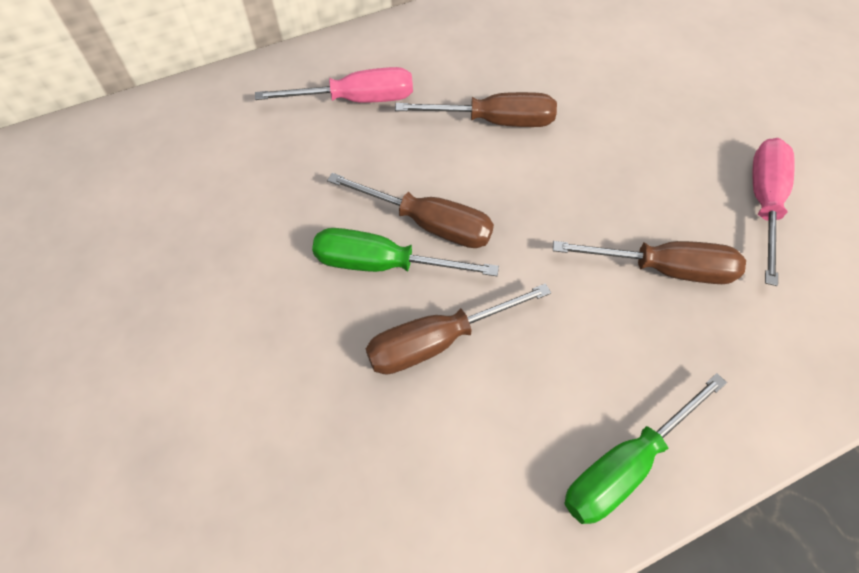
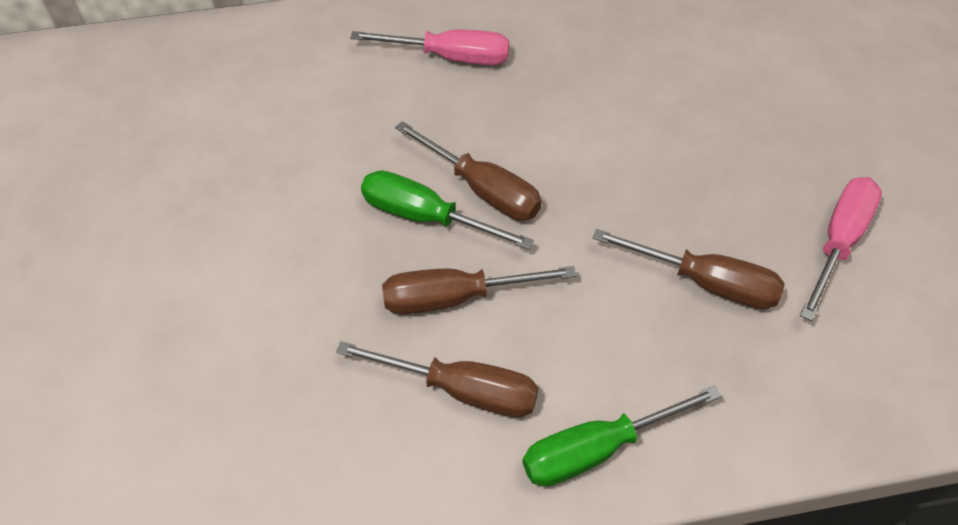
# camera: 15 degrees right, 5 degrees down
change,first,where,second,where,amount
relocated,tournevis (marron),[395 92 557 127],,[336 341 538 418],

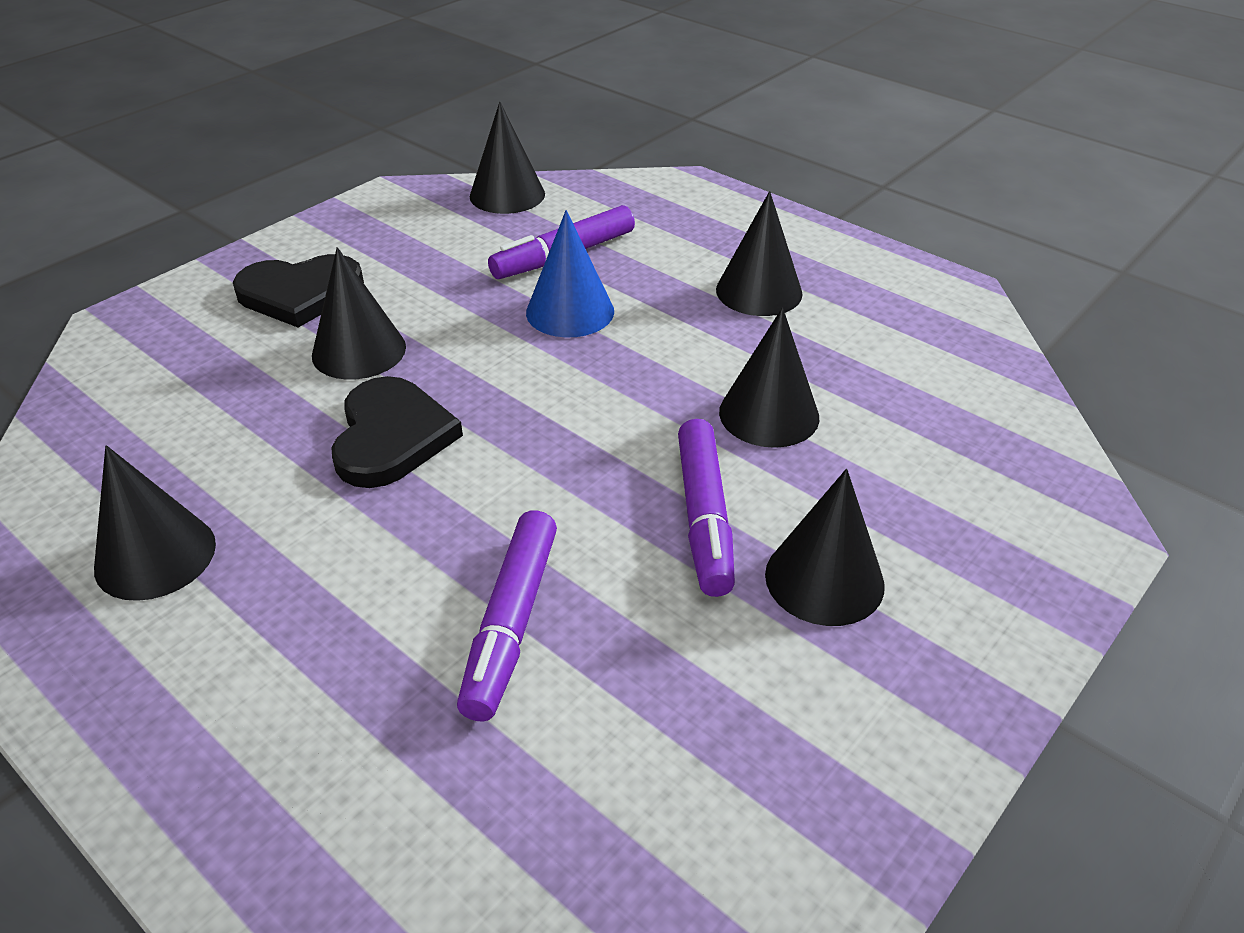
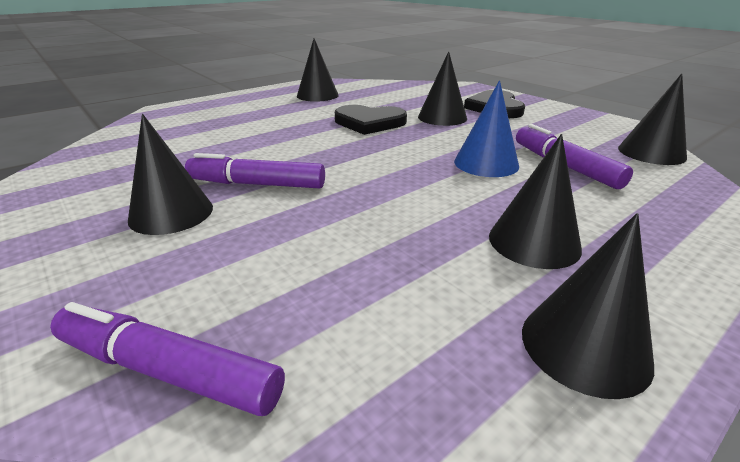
# camera: 100 degrees right, 10 degrees down
change,first,where,second,where,amount
relocated,feutre (violet),[457 510 557 722],,[50 302 285 416],
relocated,cône (noir),[719 308 819 448],,[522 213 654 399],

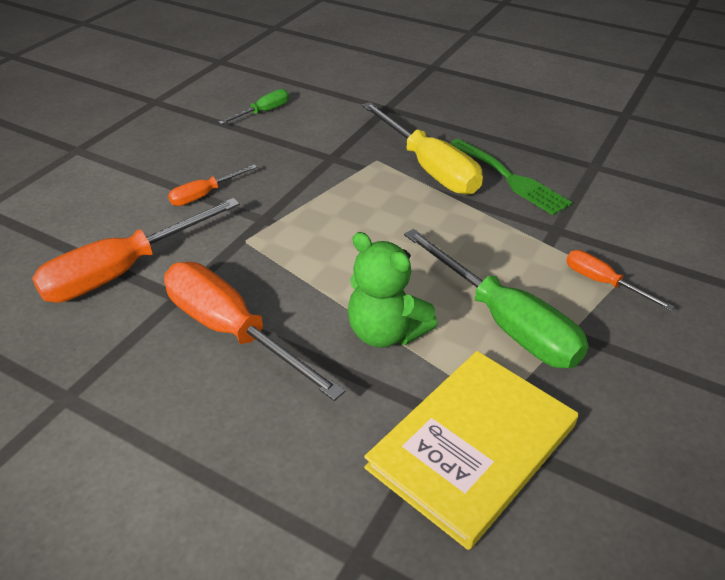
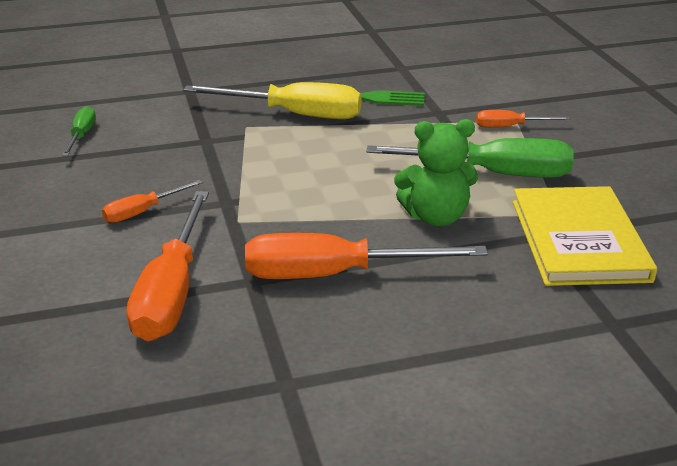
# camera: 45 degrees left, 10 degrees down
change,first,where,second,where,amount
spun,tournevis (orange),[168 165 257 206],,[102 180 203 223],45 degrees clockwise

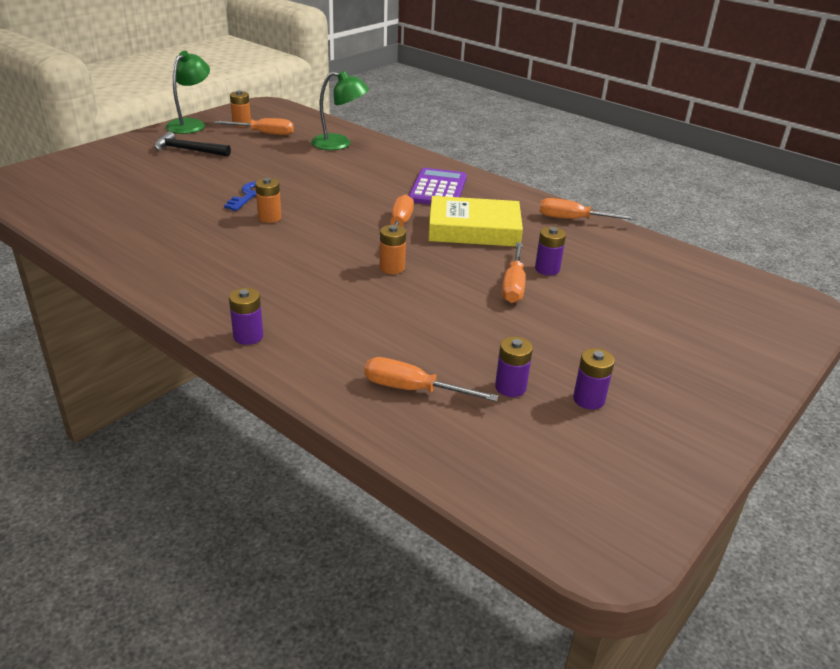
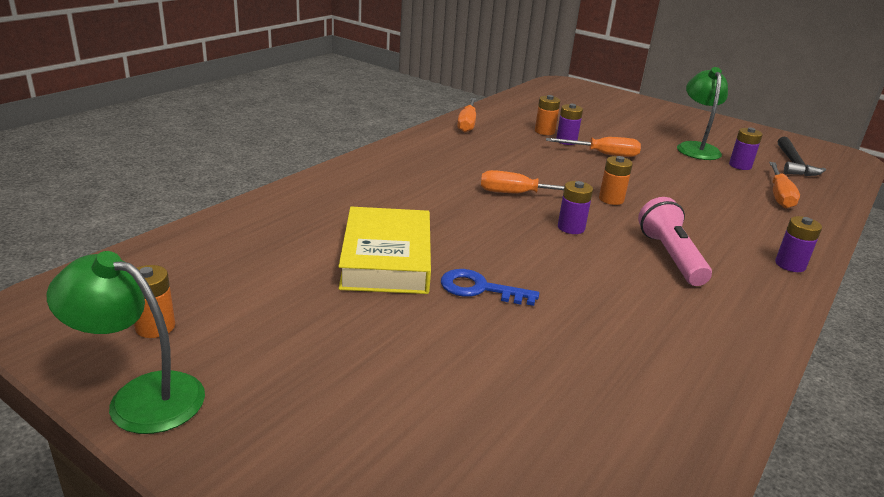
# camera: 95 degrees left, 5 degrees down
change,first,where,second,where,amount
missing,tournevis (orange),[214 118 294 135],,,
missing,calculatrice (violet),[408 168 467 205],,,
appeared,,,lampe de poche (rose),[638 197 712 286],
relocated,marteau (noir),[154 131 231 157],,[778 137 826 176],
relocated,pile (orange),[255 178 281 223],,[535 95 560 135],
relocated,lampe (vert),[311 71 369 150],,[677 67 728 160],
relocated,livre (jaune),[428 196 523 247],,[338 207 431 294],
relocated,pile (violet),[573 348 615 410],,[558 181 593 234],

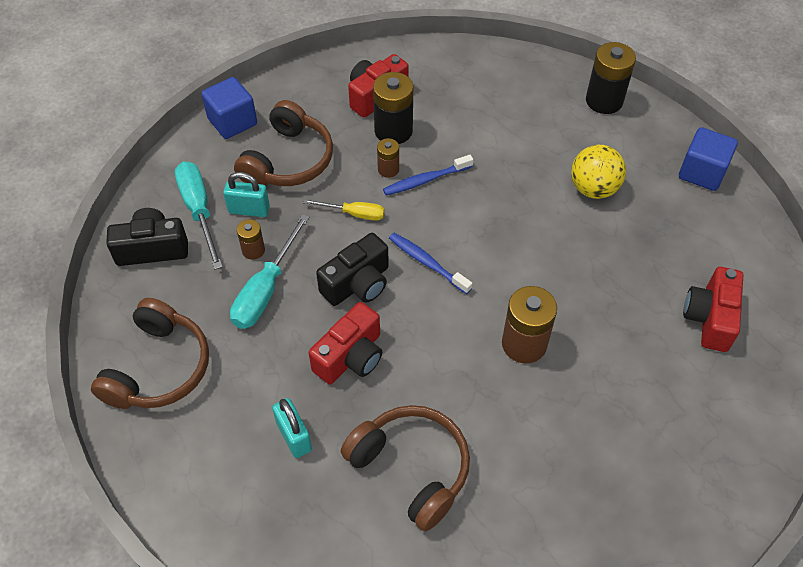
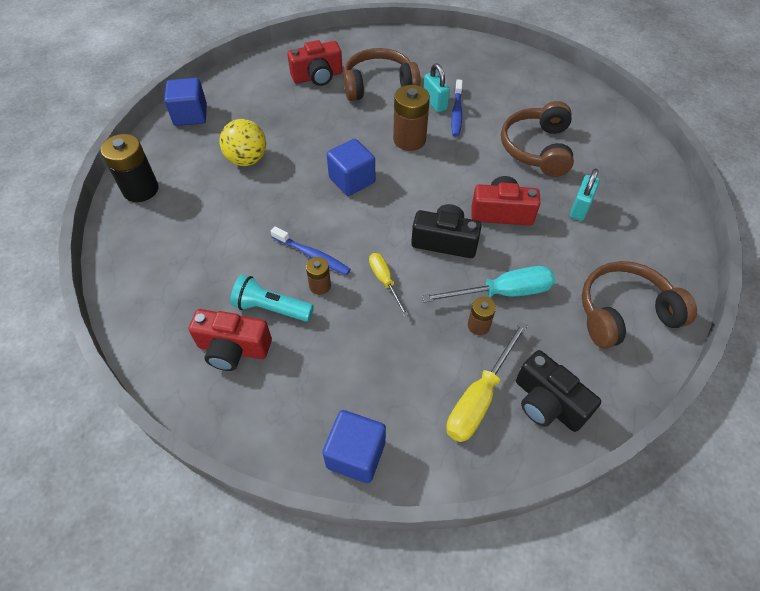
# camera: 125 degrees left, 0 degrees up
change,first,where,second,where,amount
appeared,,,cube (bleu),[327 139 375 196],
relocated,cadenas (turquoise),[223 172 270 217],,[424 63 450 112],
relocated,casque audio (marron),[234 100 333 186],,[344 48 420 101],
relocated,brosse à dents (bleu),[389 233 472 294],,[451 79 463 137],
exchanged,pile (noir),[373 72 413 144],lampe de poche (turquoise),[230 275 314 322],
colour,tournevis (turquoise),[175 161 223 270],tournevis (jaune),[446 321 528 442],

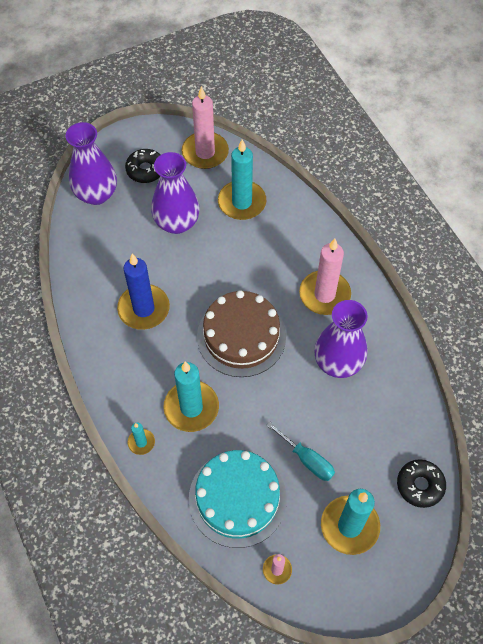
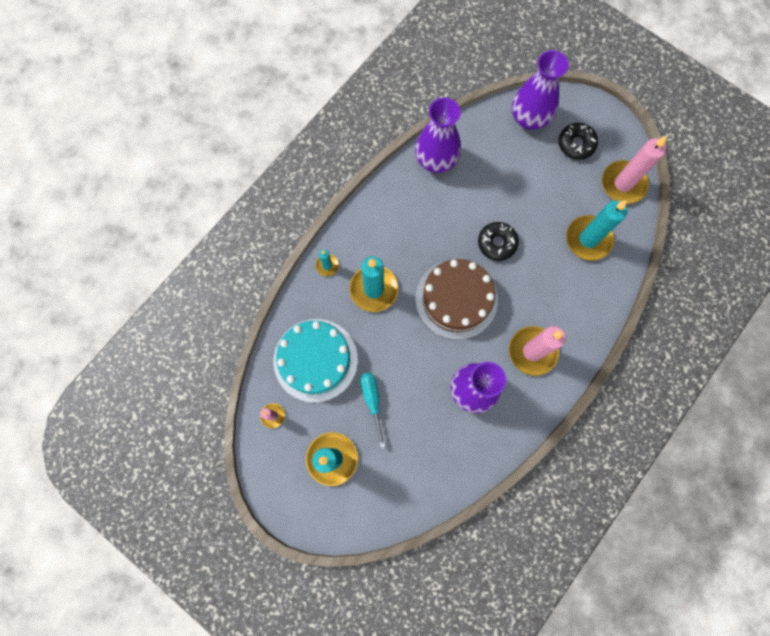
# camera: 65 degrees right, 15 degrees up
change,first,where,second,where,amount
missing,bougie (bleu),[117 254 170 330],,,
relocated,vase (violet),[151 152 200 234],,[415 97 461 173],
relocated,beignet (noir),[397 459 446 508],,[478 222 519 261],
spun,tournevis (turquoise),[266 422 335 481],,[361 373 385 448],150 degrees clockwise

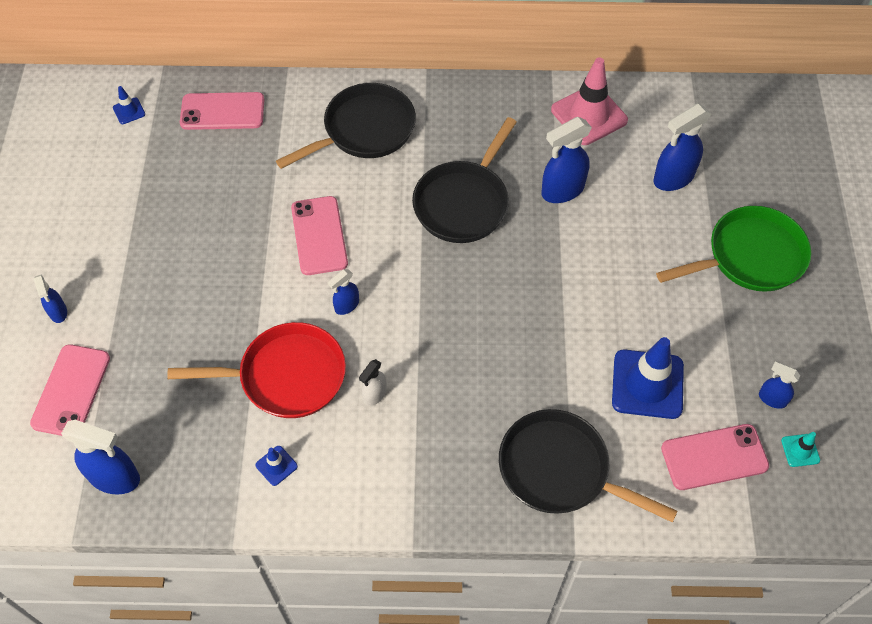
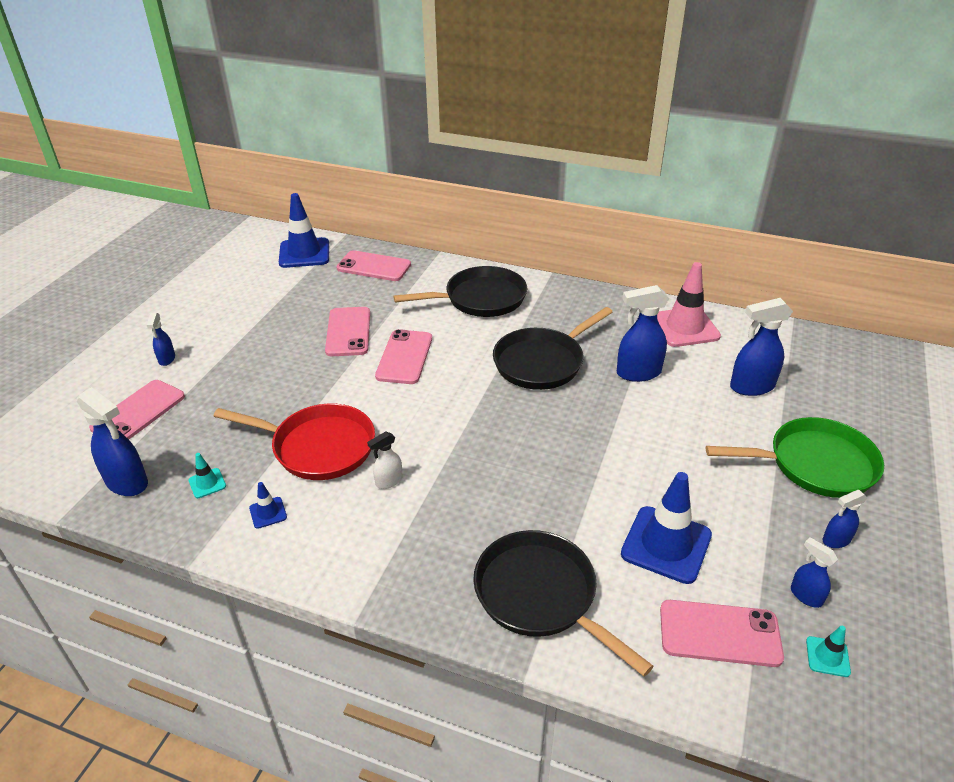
# camera: 20 degrees right, 20 degrees down
change,first,where,second,where,amount
appeared,,,cône de chantier (turquoise),[189 453 226 498],
appeared,,,téléphone (rose),[325 307 370 356],
relocated,vaporisateur (bleu),[328 269 359 315],,[823 490 868 548],
size,cône de chantier (bleu),[113 86 145 124],,[279 193 329 268],x2.22

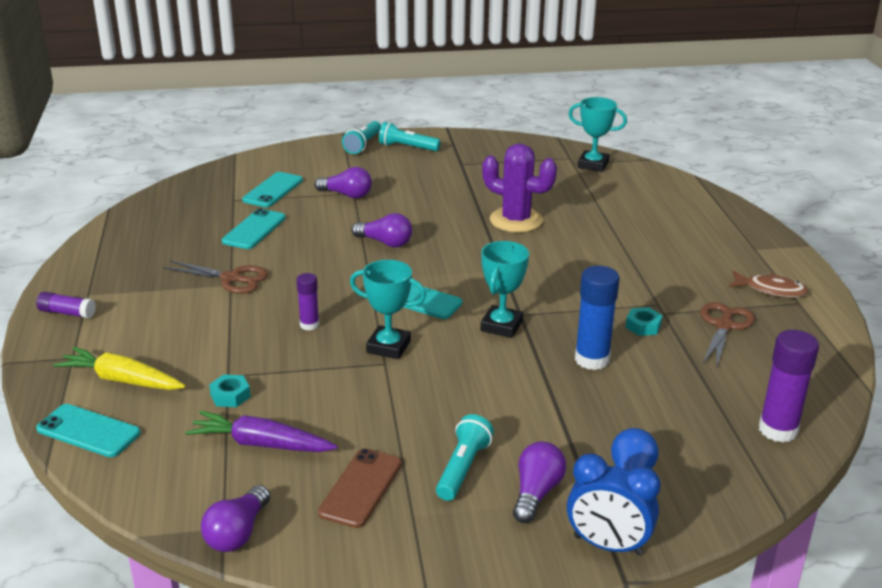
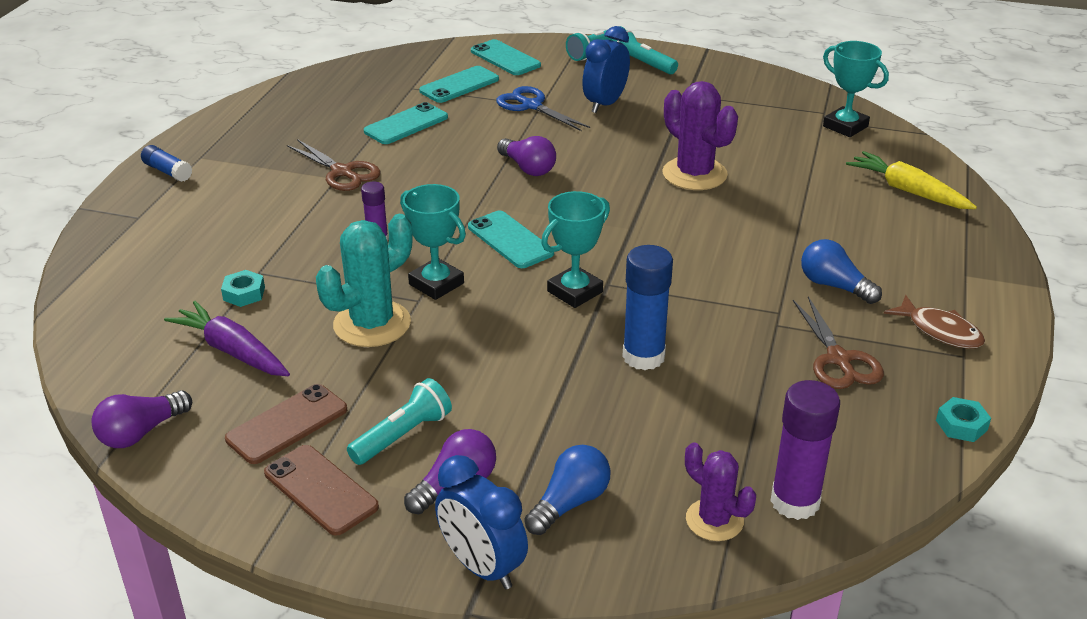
# camera: 25 degrees right, 5 degrees up
change,first,where,second,where,amount
appeared,,,téléphone (marron),[264 445 379 536],
appeared,,,cactus (turquoise),[316 214 412 347],
appeared,,,réveil (bleu),[582 26 630 113],
appeared,,,cactus (violet),[685 442 756 541],
appeared,,,ampoule (bleu),[801 239 882 304],
relocated,téléphone (turquoise),[36 404 141 457],,[471 39 541 75],
relocated,carotte (jaune),[53 347 186 390],,[846 151 977 209],
relocated,écrou (turquoise),[625 307 662 336],,[936 397 991 442],
exchanged,ampoule (violet),[315 167 372 199],ciseaux (bleu),[496 86 590 131],
colour,bâton de colle (violet),[36 292 96 318],bâton de colle (bleu),[141 145 192 182],
spun,ciseaux (marron),[701 302 755 369],,[793 297 884 389],120 degrees clockwise

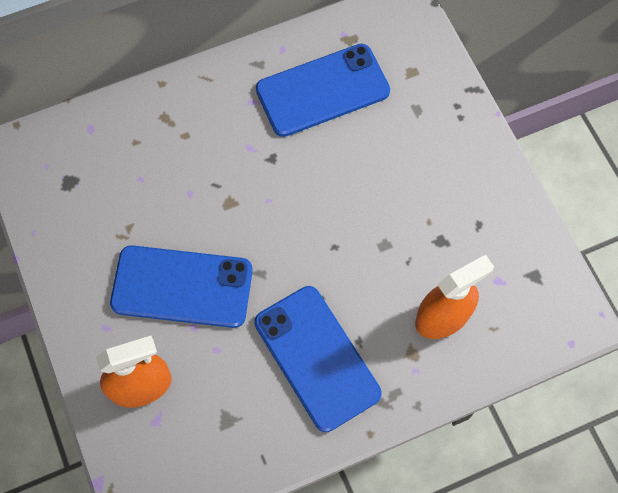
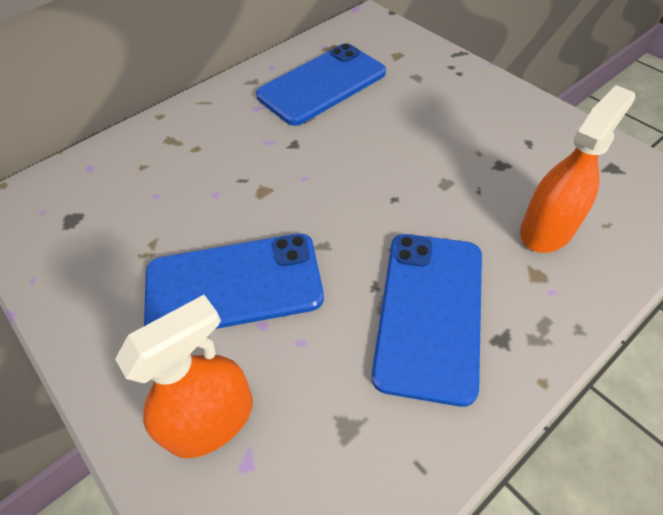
# camera: 15 degrees left, 15 degrees down
change,first,where,second,where,amount
spun,téléphone (bleu),[254 286 382 432],,[371 234 482 407],60 degrees clockwise

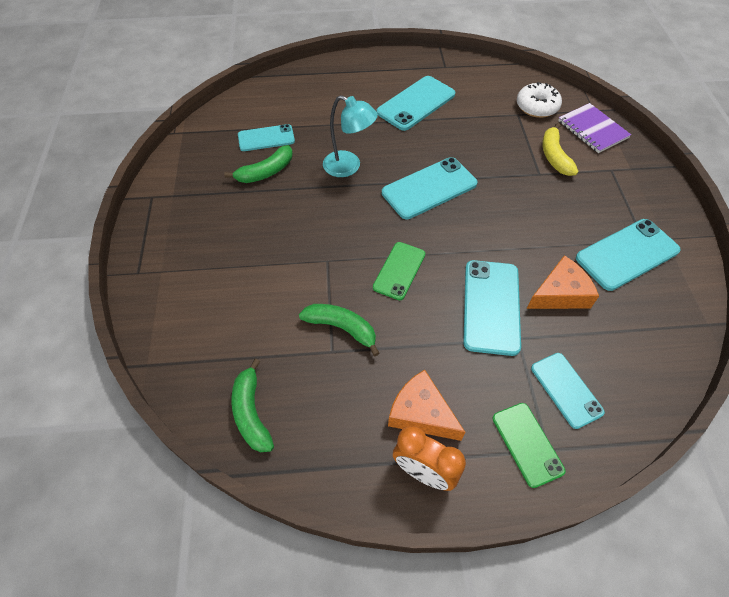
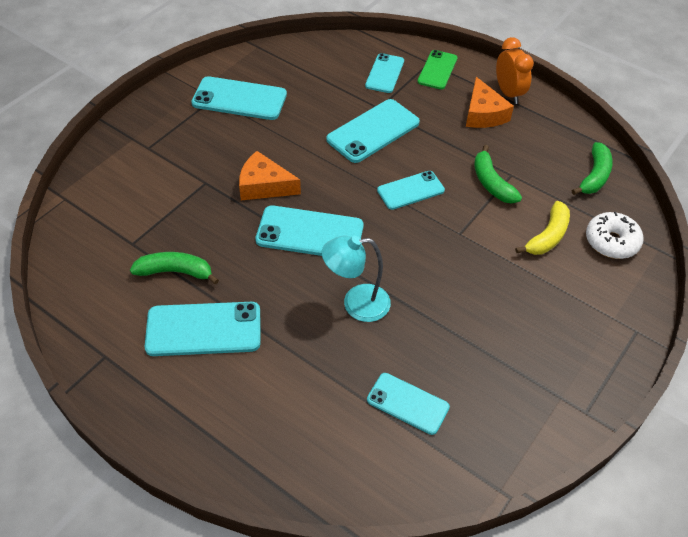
# camera: 140 degrees left, 5 degrees down
change,first,where,second,where,amount
missing,carnet (violet),[558 103 631 153],,,
relocated,banane (vert),[224 145 293 183],,[130 252 219 285],
relocated,beignet (blanc),[517 82 562 118],,[586 212 644 259],
relocated,fromage (orange),[527 255 599 309],,[239 151 301 200],
relocated,banane (jaune),[542 123 578 176],,[515 201 570 255],
colour,téléphone (vert),[373 242 425 300],téléphone (turquoise),[377 171 445 210],
spun,lampe (turquoise),[323 95 378 177],,[322 236 391 322],75 degrees counterclockwise

